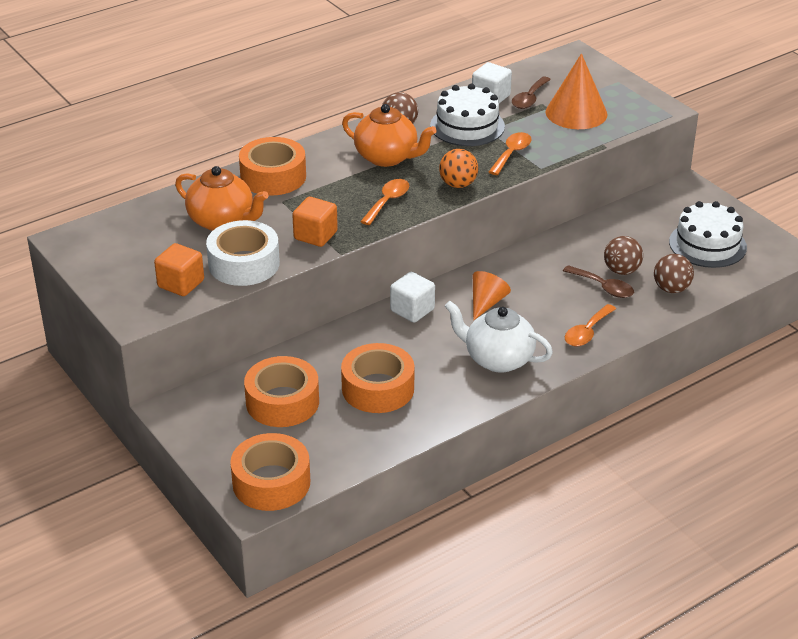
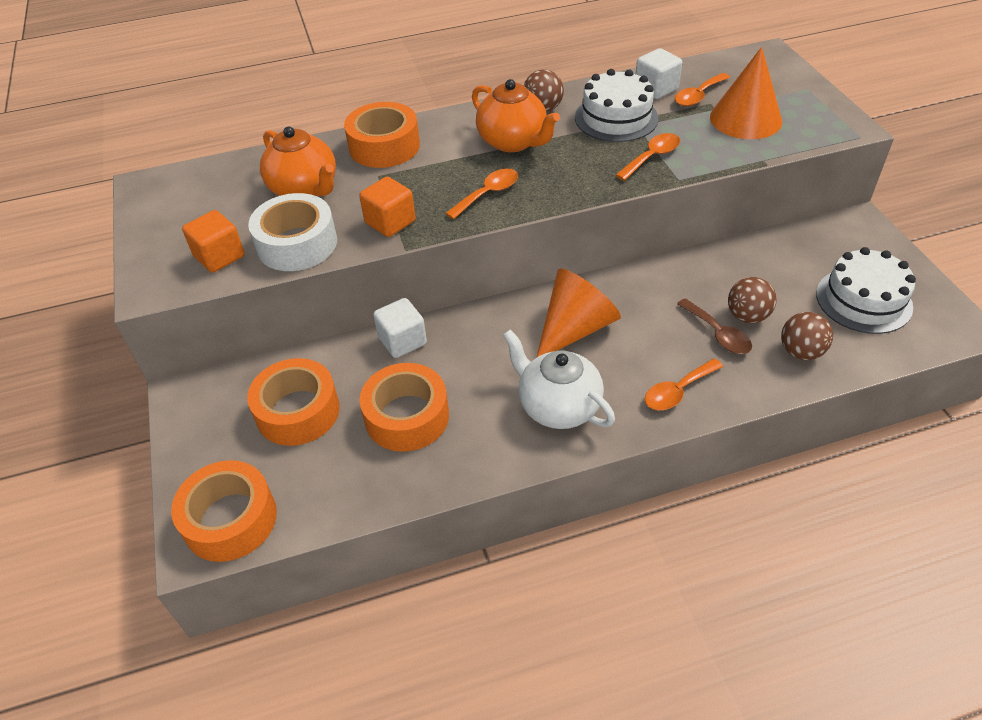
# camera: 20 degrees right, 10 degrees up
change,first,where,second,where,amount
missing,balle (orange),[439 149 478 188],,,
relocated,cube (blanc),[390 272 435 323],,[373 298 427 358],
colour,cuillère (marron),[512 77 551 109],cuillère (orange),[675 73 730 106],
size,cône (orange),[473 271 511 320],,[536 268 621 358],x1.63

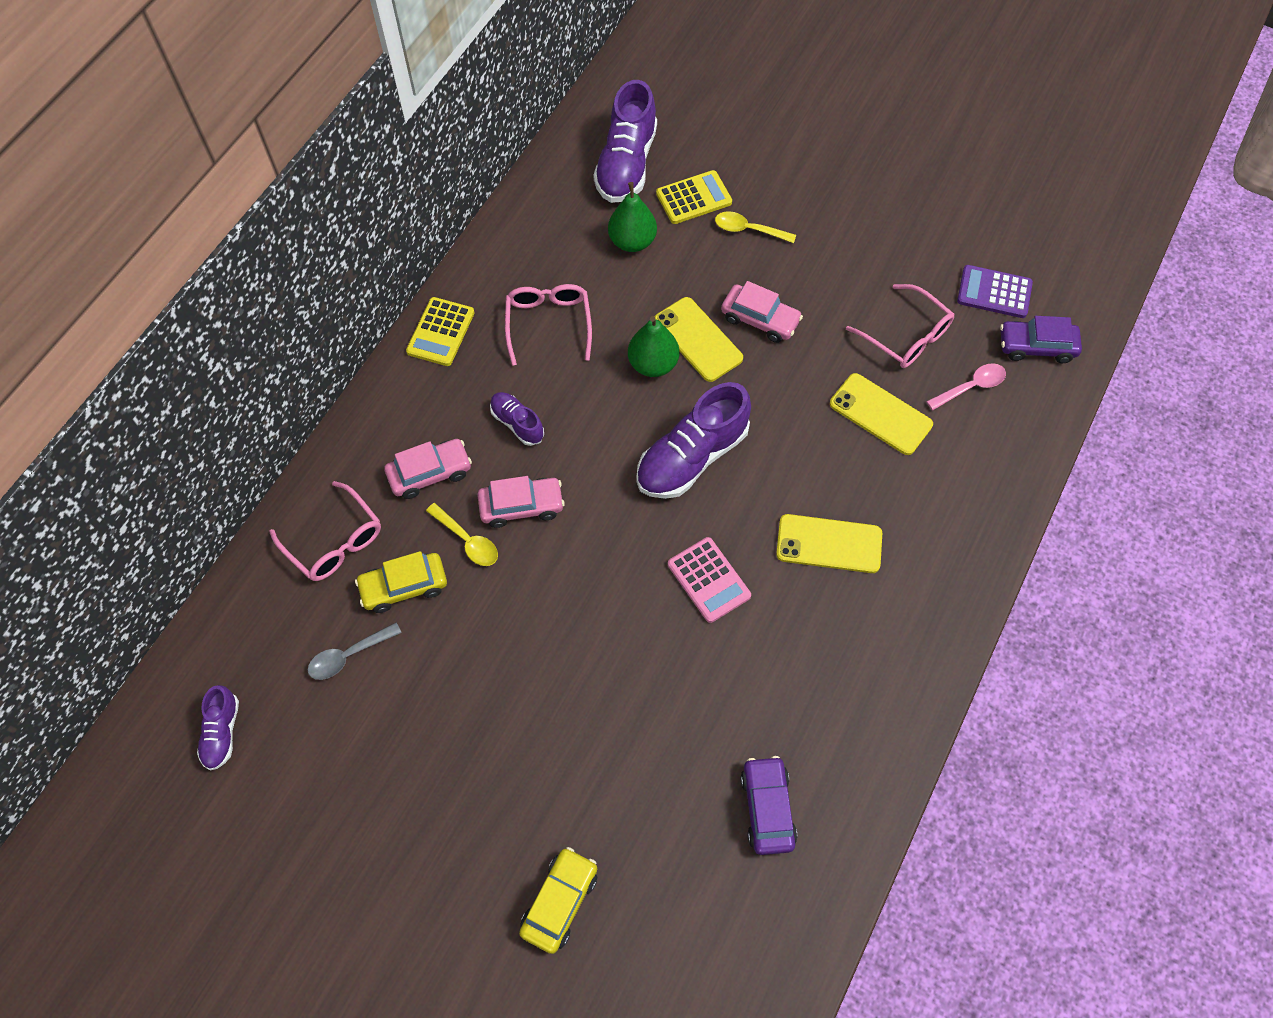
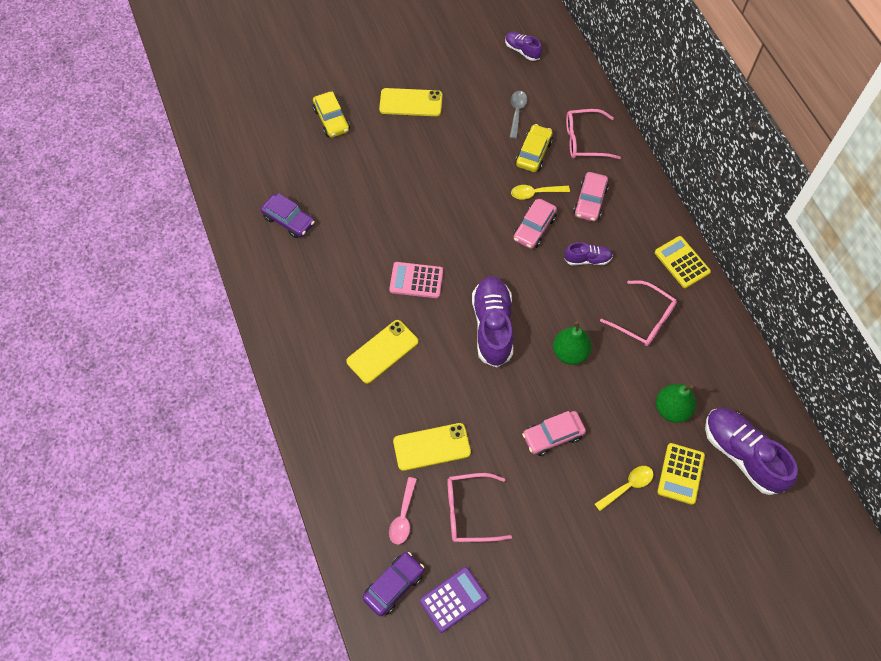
# camera: 130 degrees right, 0 degrees up
change,first,where,second,where,amount
relocated,téléphone (jaune),[655 297 743 382],,[379 88 442 116],

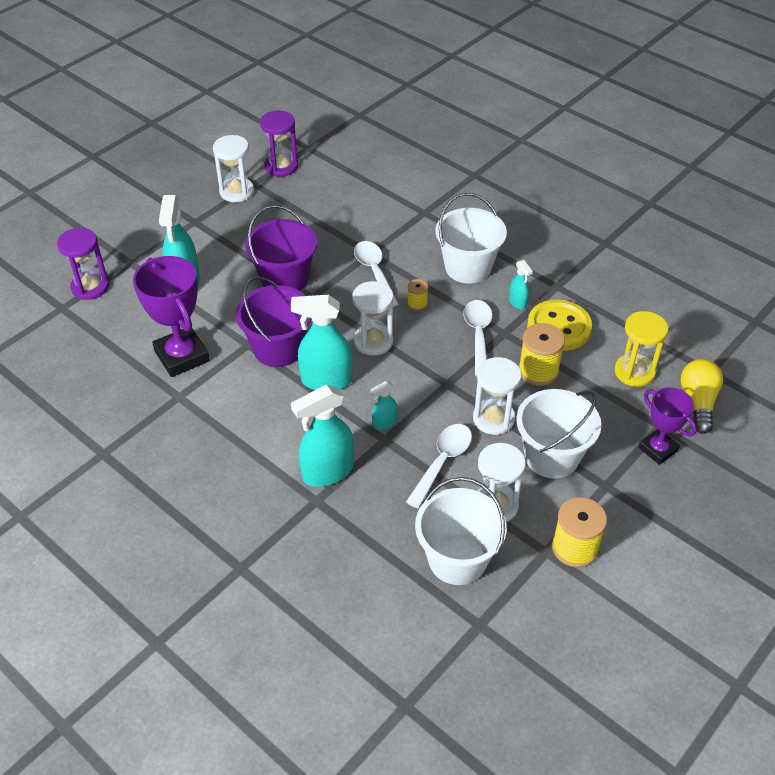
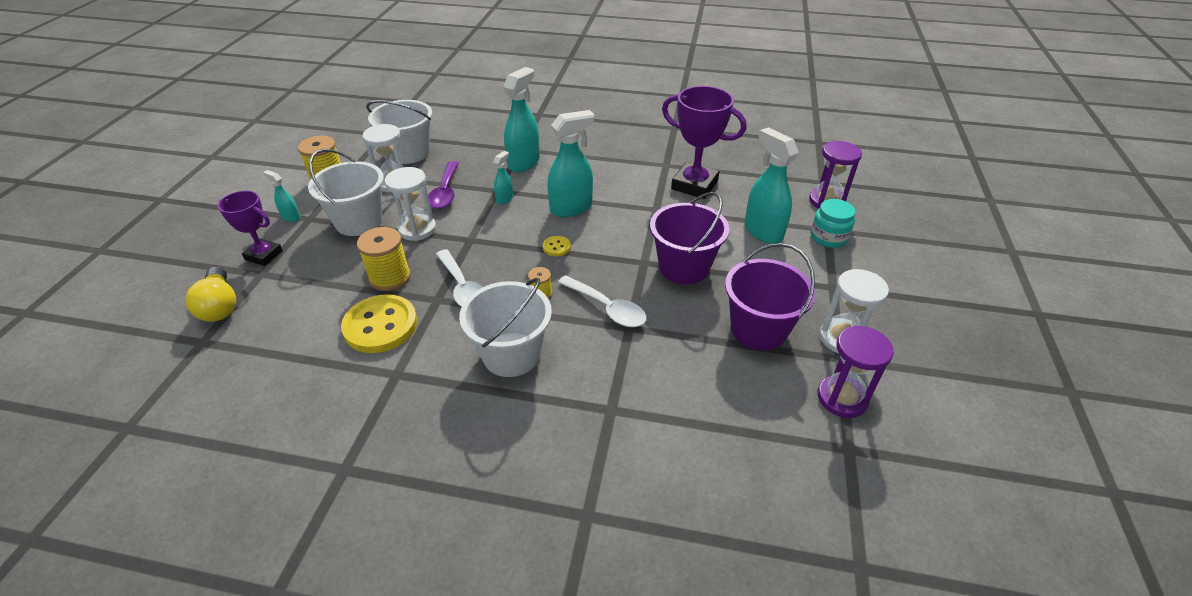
# camera: 150 degrees right, 5 degrees down
change,first,where,second,where,amount
missing,sablier (jaune),[614 311 668 387],,,
appeared,,,bocal (turquoise),[811 199 856 248],
relocated,seau (violet),[236 276 312 367],,[725 243 815 350],
relocated,vaporisateur (turquoise),[509 260 533 310],,[263 170 300 222],
exchanged,sablier (blanc),[352 281 394 356],bouton (jaune),[543 236 571 256],
colour,cuillère (blanc),[406 424 472 508],cuillère (violet),[428 161 458 209],

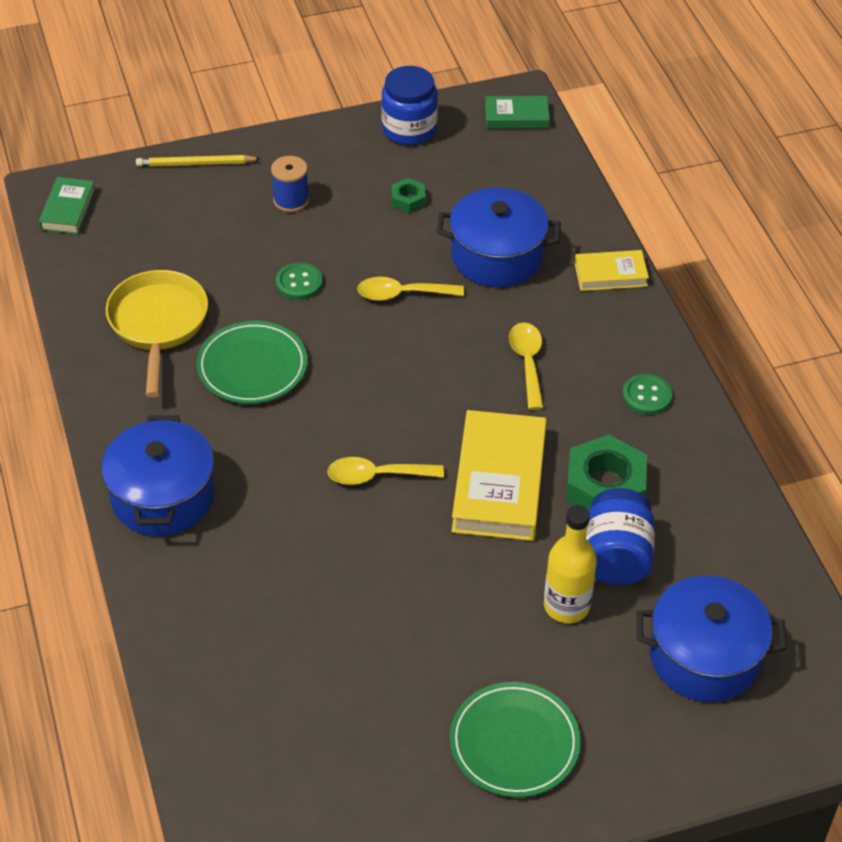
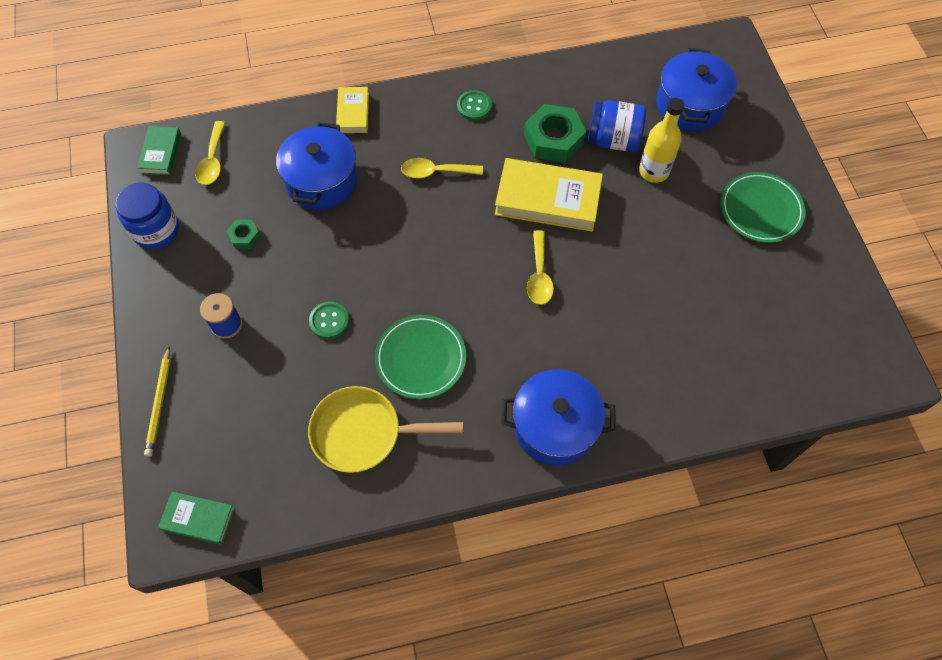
# camera: 85 degrees left, 15 degrees up
change,first,where,second,where,amount
relocated,cuillère (jaune),[357 277 464 301],,[195 121 225 185],

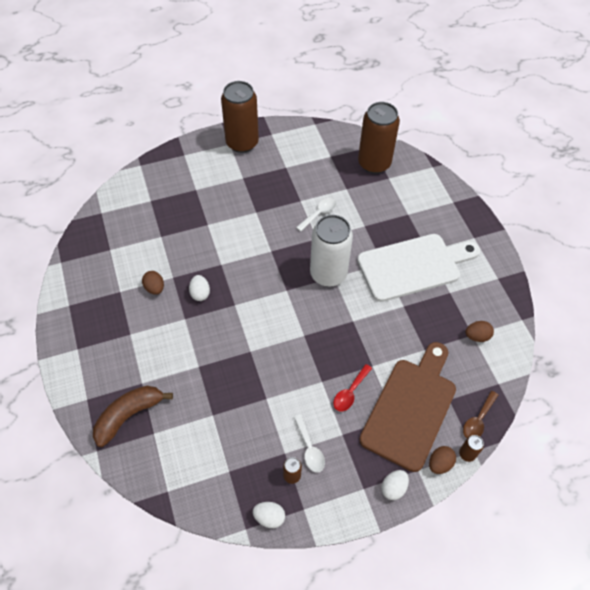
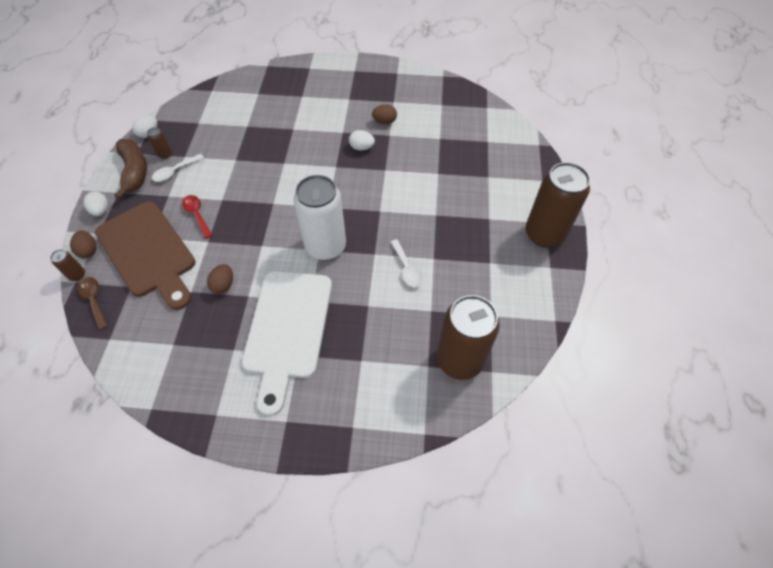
# camera: 115 degrees right, 0 degrees up
change,first,where,second,where,amount
relocated,banane (marron),[93 386 173 447],,[115 139 147 199],
relocated,œuf (marron),[465 321 494 342],,[207 264 233 294],
spun,cuillère (blanc),[294 414 325 473],,[152 154 204 182],45 degrees counterclockwise

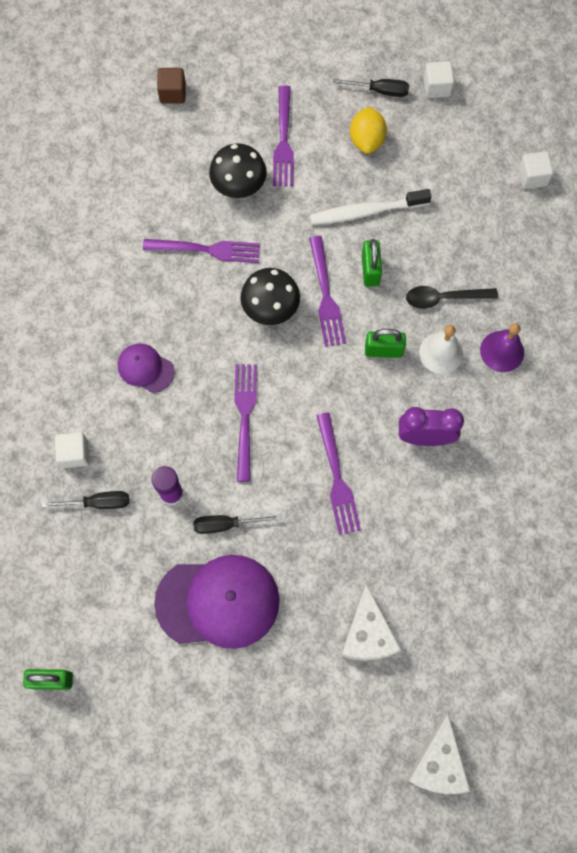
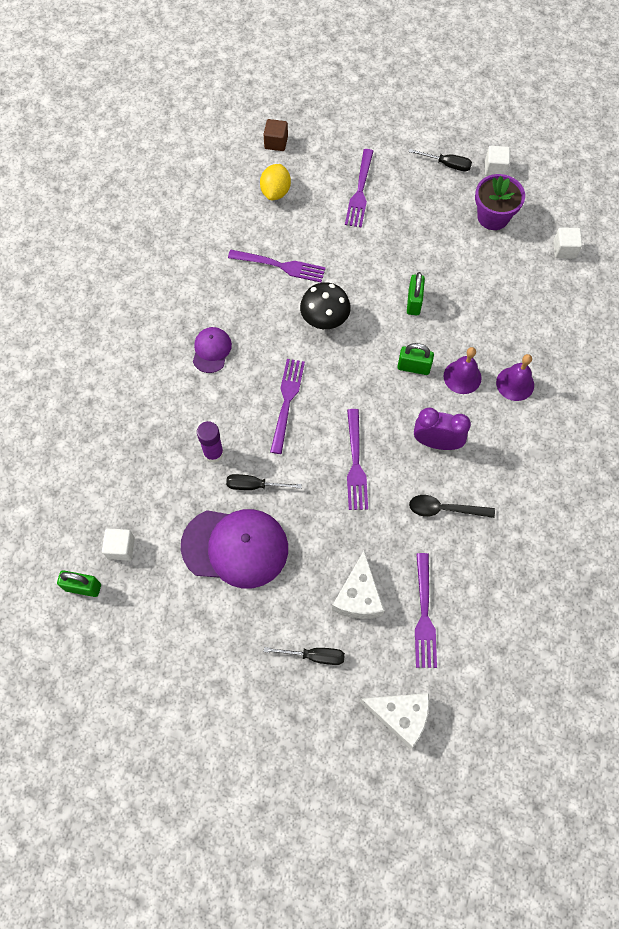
# camera: 10 degrees right, 5 degrees down
change,first,where,second,where,amount
missing,champignon (noir),[209 143 267 198],,,
missing,brosse à dents (blanc),[310 189 432 225],,,
appeared,,,pot de fleurs (violet),[475 174 525 230],
relocated,tournevis (noir),[42 491 129 509],,[264 647 345 665],
relocated,cube (blanc),[55 432 89 468],,[102 528 135 561],
relocated,fourchette (violet),[309 236 346 347],,[415 553 437 668],
relocated,citron (jaune),[350 107 387 154],,[260 164 291 200],
relocated,cuillère (noir),[406 286 498 309],,[409 495 495 518],
colour,cloche (blanc),[419 325 463 374],cloche (violet),[444 347 482 394],
spun,casquette (violet),[118 344 175 393],,[193 327 232 373],60 degrees clockwise
spun,fromage (blanc),[406 713 471 794],,[360 693 429 749],90 degrees counterclockwise

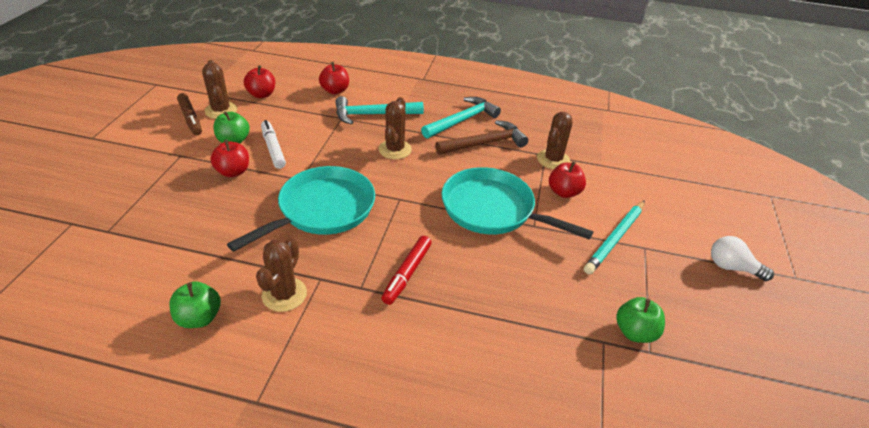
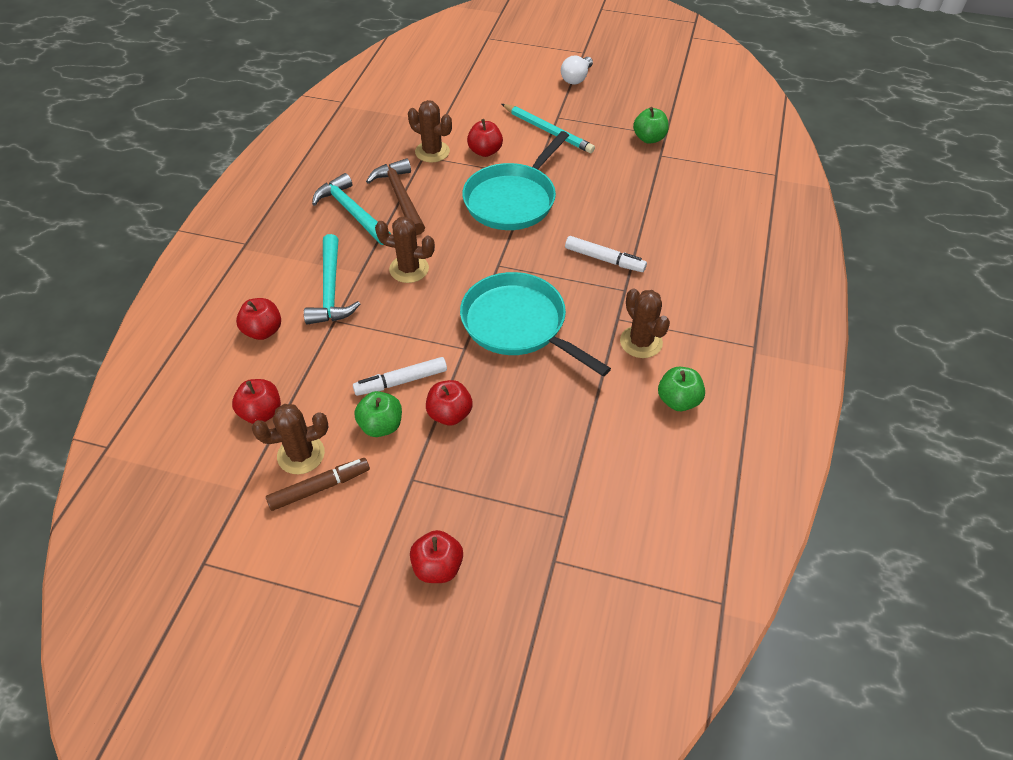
# camera: 85 degrees left, 10 degrees up
change,first,where,second,where,amount
appeared,,,pomme (rouge),[410 530 463 583],
colour,feutre (rouge),[381 236 432 305],feutre (blanc),[565 236 647 272],
spun,cactus (marron),[256 238 307 312],,[620 288 670 358],45 degrees clockwise

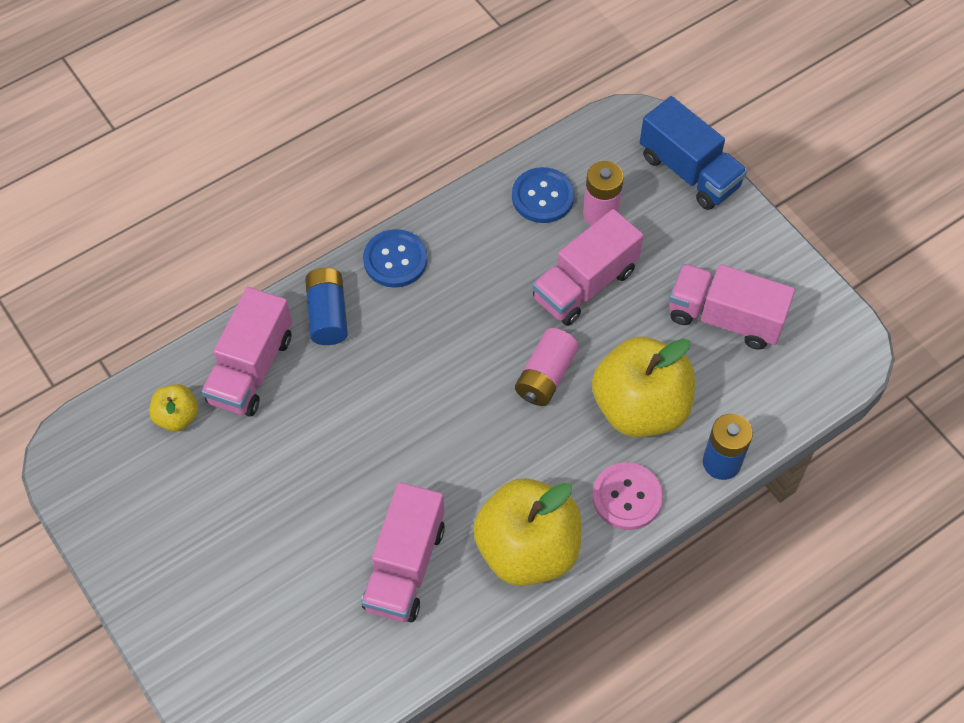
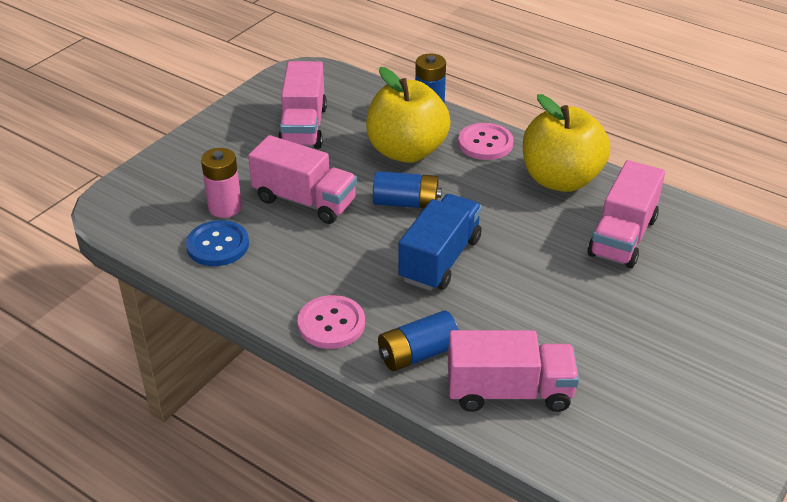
# camera: 110 degrees left, 20 degrees down
change,first,where,second,where,amount
missing,pomme (jaune),[149 384 198 431],,,
relocated,camion (bleu),[640 96 747 210],,[398 194 482 291],
colour,bouton (bleu),[363 229 428 288],bouton (rose),[298 295 365 349],
colour,pile (rose),[515 328 579 406],pile (bleu),[373 171 442 208],
spun,camion (rose),[362 482 445 622],,[588 160 665 268],120 degrees clockwise

